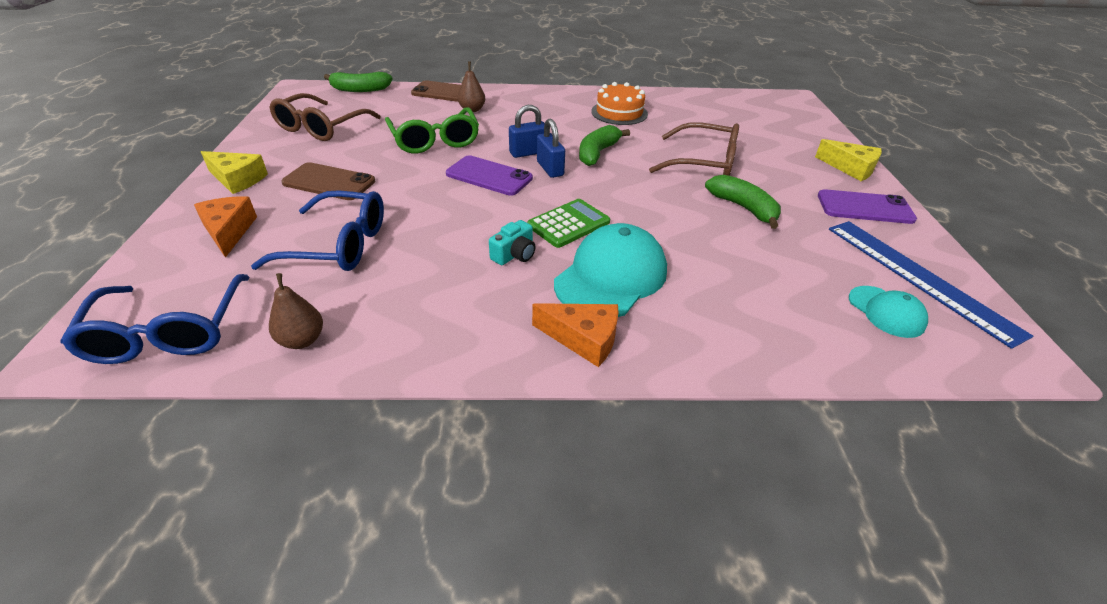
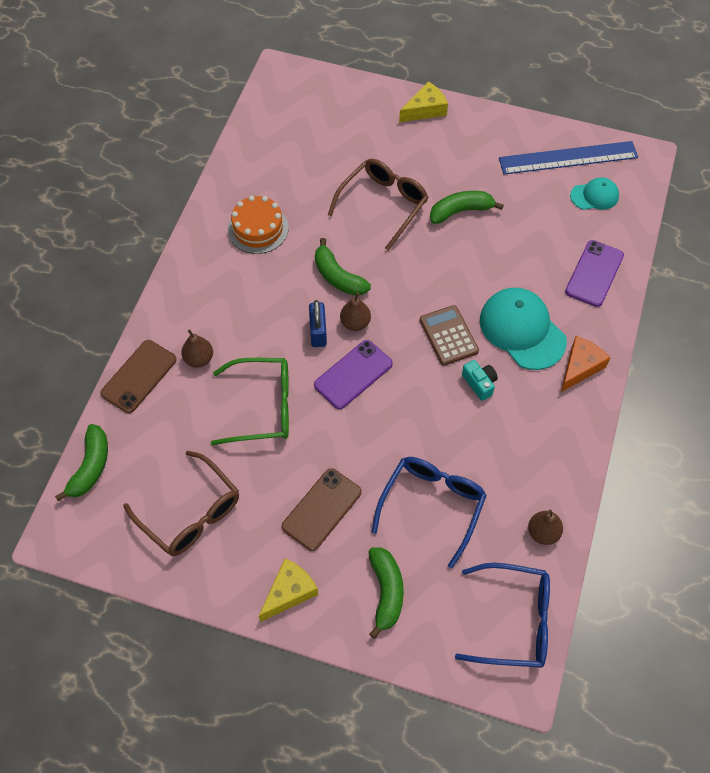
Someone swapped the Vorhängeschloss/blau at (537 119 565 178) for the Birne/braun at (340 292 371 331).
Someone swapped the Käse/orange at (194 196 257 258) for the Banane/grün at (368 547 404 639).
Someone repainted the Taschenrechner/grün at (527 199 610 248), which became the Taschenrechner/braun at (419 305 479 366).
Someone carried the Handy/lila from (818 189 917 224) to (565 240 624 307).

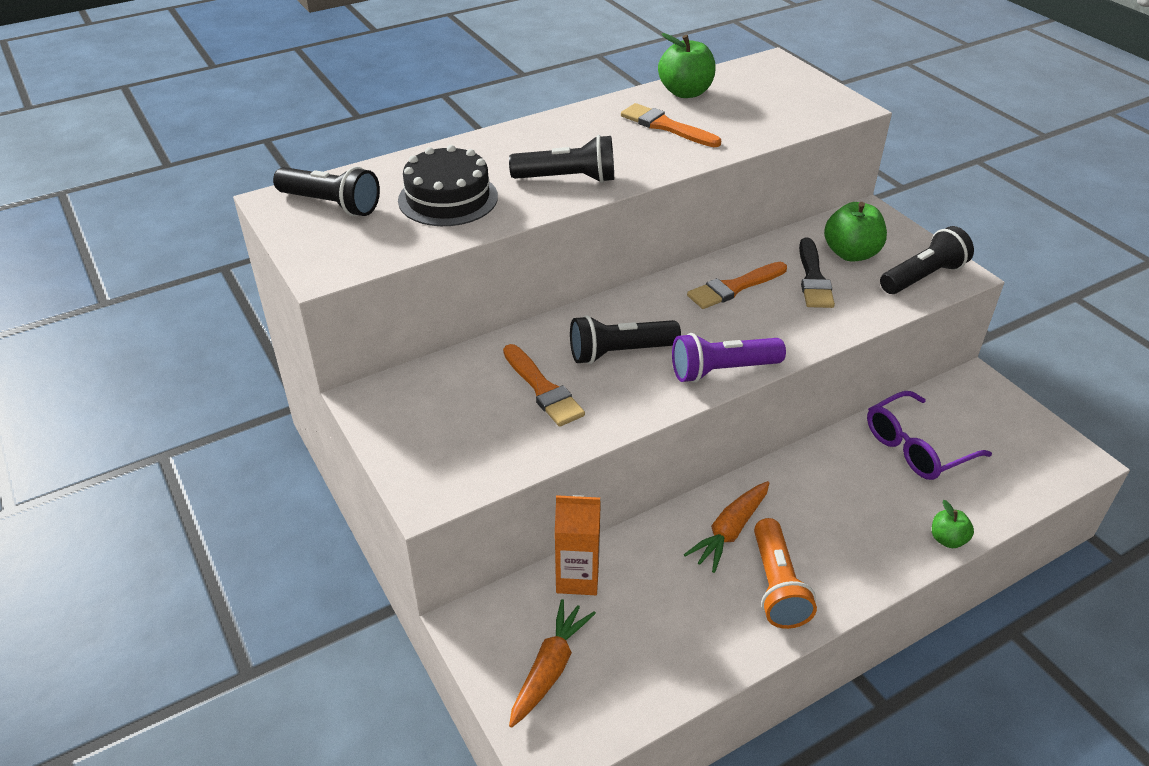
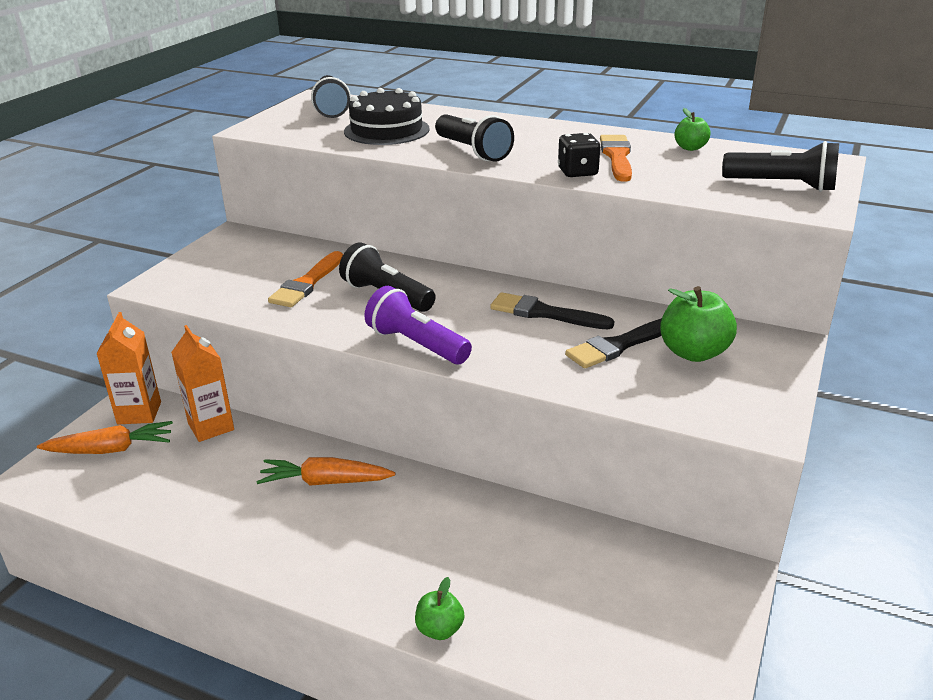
Someone put down the Getränkekarton/orange at (96 312 161 425).
Someone repainted the Pinsel/orange at (687 262 787 309), which became the Pinsel/schwarz at (490 292 614 329).
Someone put down the Spielwürfel/schwarz at (558 133 601 177).
Someone scaled the Apfel/grün at (658 33 716 98) by 0.57.
Someone carried the Taschenlampe/schwarz from (880 226 974 294) to (722 141 839 192).
Someone took away the Taschenlampe/orange at (754 518 817 629).
Someone took away the Brille/lila at (867 391 992 480).

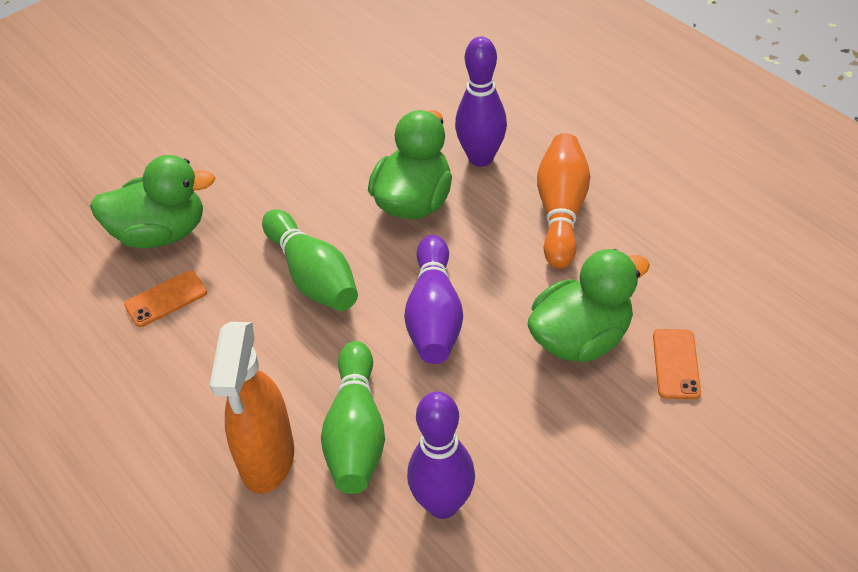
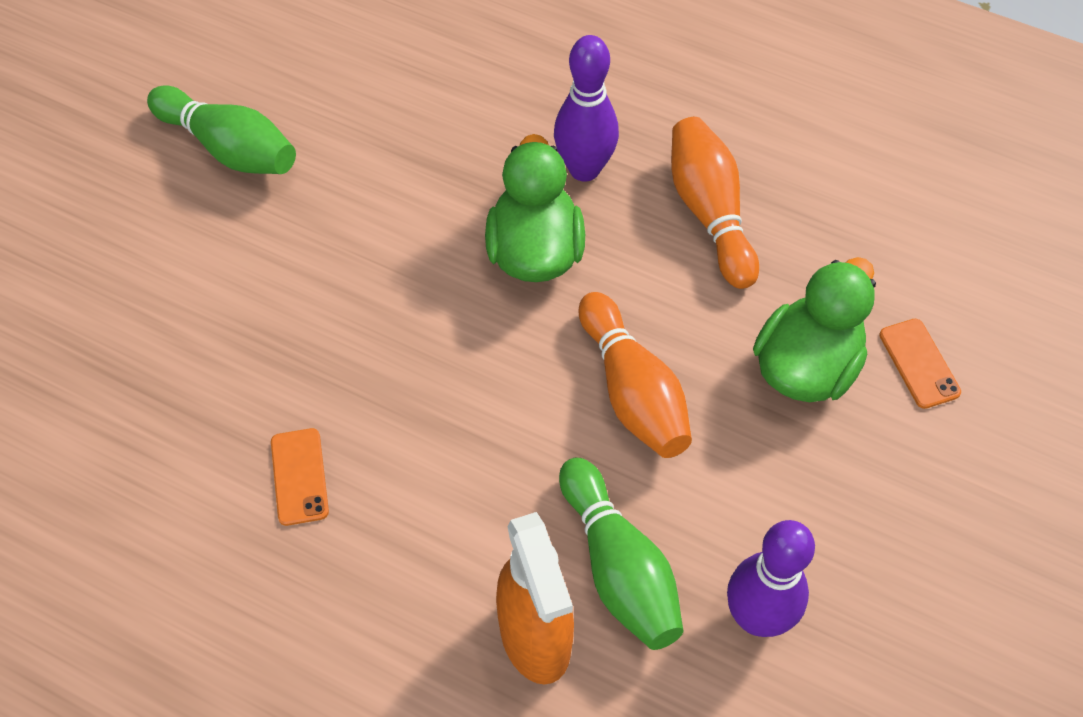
Someone carried the Bowlingkegel/grün from (262 209 358 311) to (147 85 296 174).
Someone rotated the Handy/orange at (124 270 207 327) by 45 degrees counterclockwise.
Someone repainted the Bowlingkegel/lila at (404 235 463 364), which became the Bowlingkegel/orange at (579 292 692 458).
Someone took away the Ente/grün at (90 155 215 248).

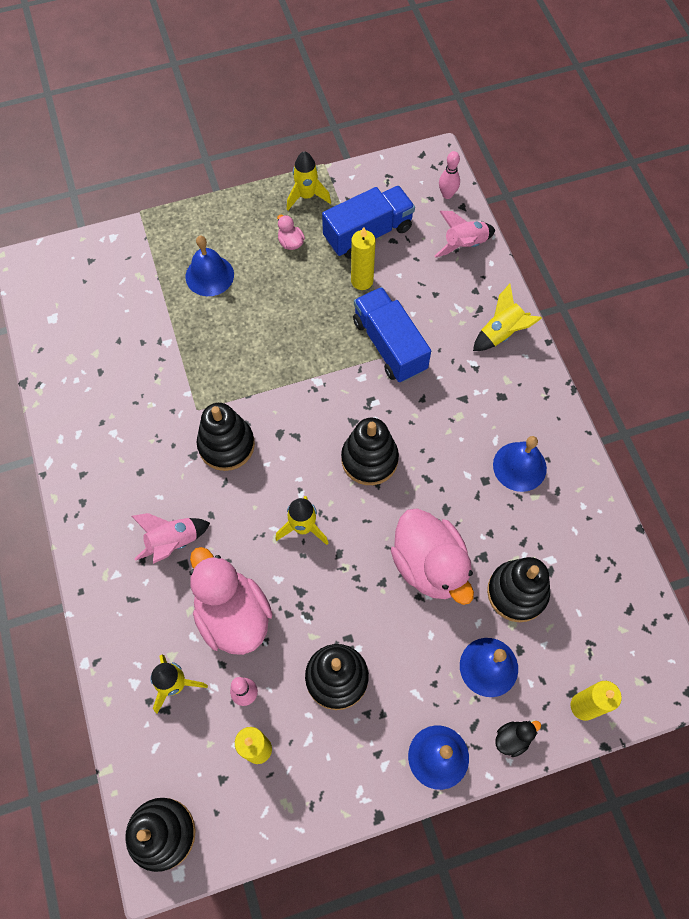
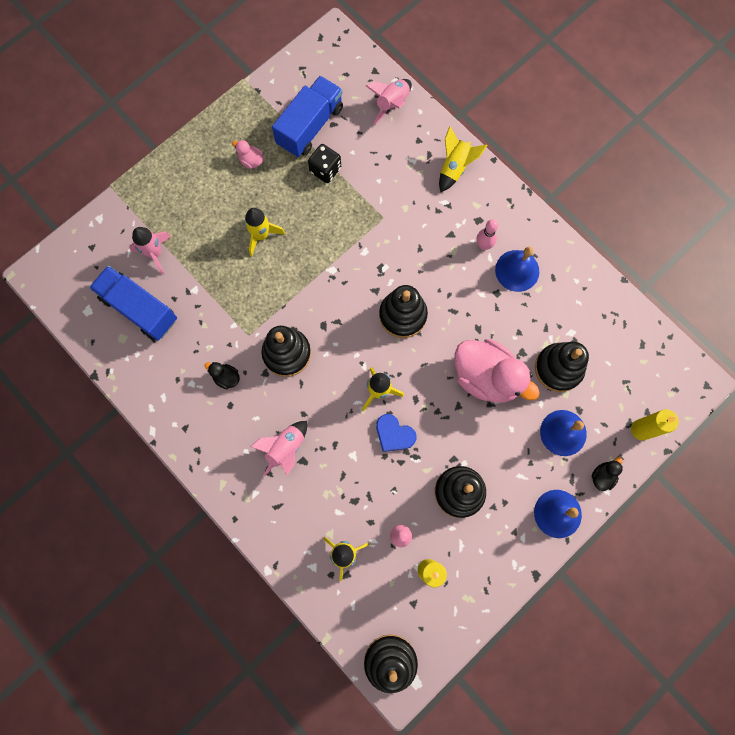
Someone carried the Lastwagen/blau from (353 287 431 383) to (89 266 177 341).
Someone put down the Rakete/rosa at (129 227 171 275).
Someone put down the Ente/schwarz at (205 362 240 389).
Someone carried the Rakete/gelb from (287 151 331 210) to (244 208 285 256).
Someone swapped the Kerze/gelb at (351 227 376 290) for the Spielwürfel/schwarz at (308 144 341 183).
Someone put down the Herz/blau at (376 414 416 452).
Someone carried the Bowlingkegel/rosa from (439 151 460 199) to (476 219 498 250).
Someone took away the Glocke/blau at (186 236 234 296).
Someone took away the Ente/rosa at (190 547 272 655).

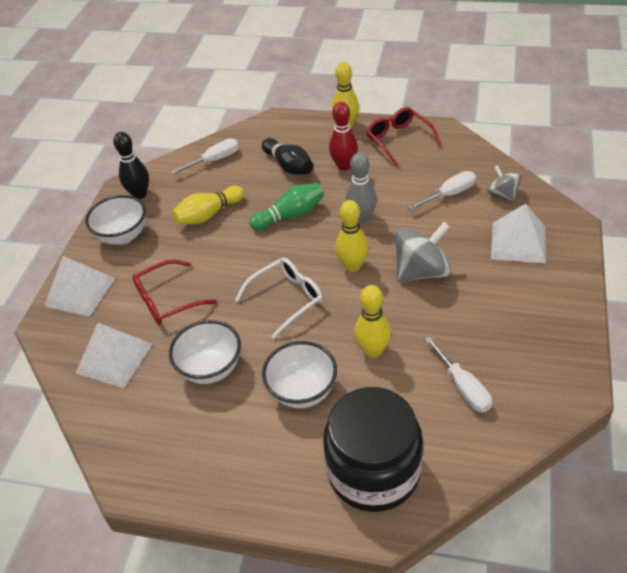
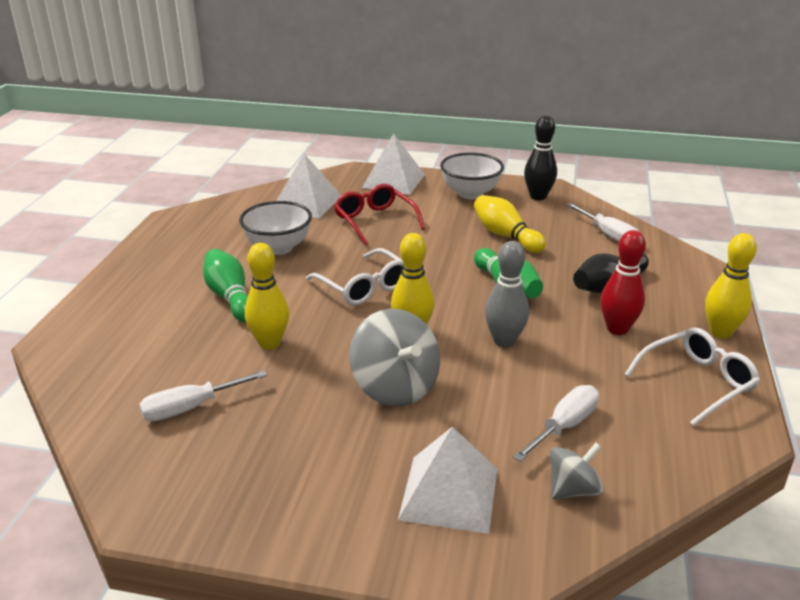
Someone swapped the Schüssel/weiß at (262 341 337 408) for the Bowlingkegel/grün at (203 249 248 322).
Someone rotated the Schraubenzieher/weiß at (408 171 476 210) by 105 degrees counterclockwise.
Someone repainted the Brille/rot at (366 107 442 167), which became the Brille/weiß at (624 328 760 426).
Someone took away the Einmachglas/schwarz at (323 387 423 512).

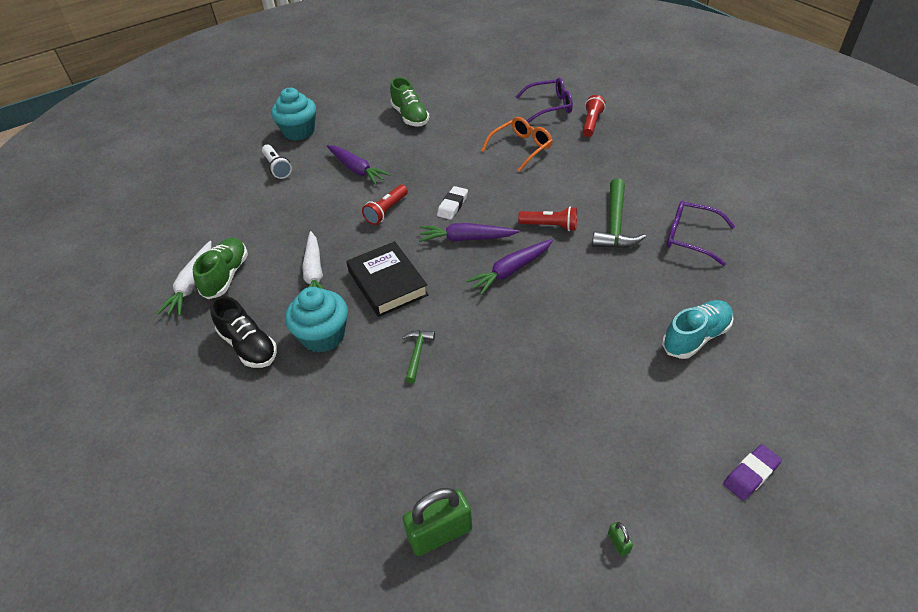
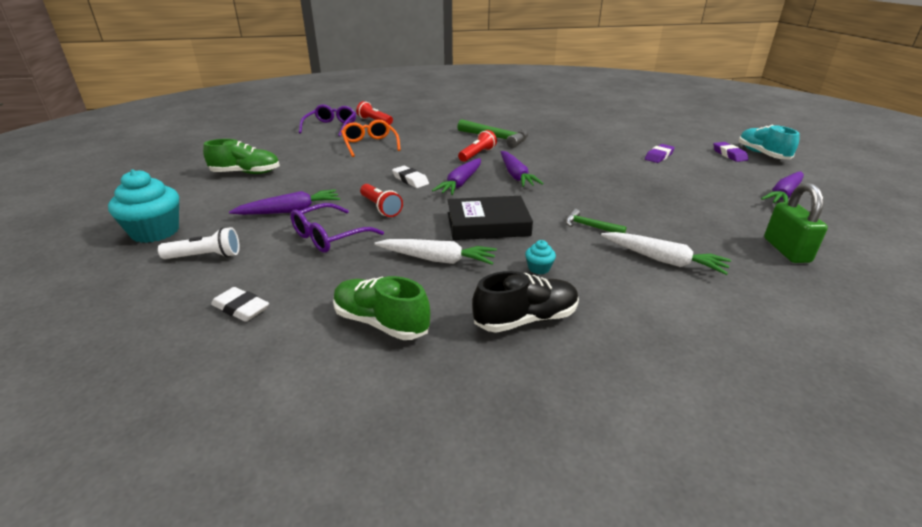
Someone put down the Radiergummi/weiß at (211 287 269 322).
Someone carried the Brille/lila from (666 200 735 266) to (291 203 384 253).
Someone scaled the Muffin/türkis at (285 287 348 353) by 0.44.
Someone carried the Karotte/weiß from (157 241 211 316) to (601 232 731 275).
Someone put down the Radiergummi/lila at (645 144 675 163).
Someone carried the Schuh/türkis from (662 300 734 359) to (739 125 800 160).
Someone swapped the Vorhängeschloss/grün at (608 521 633 556) for the Karotte/lila at (761 171 804 203).

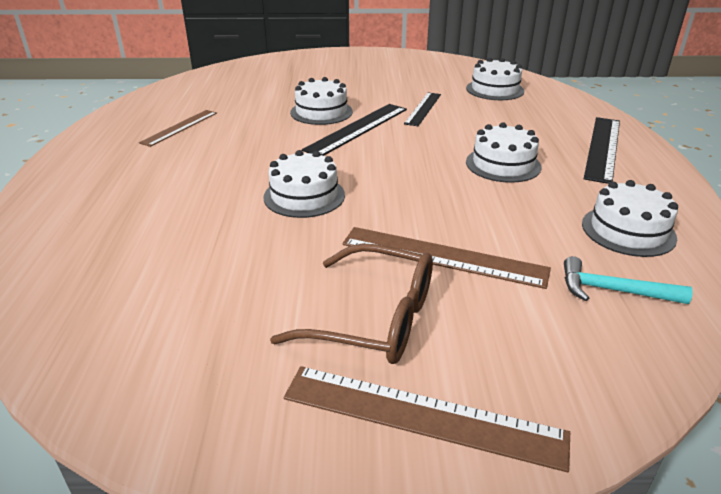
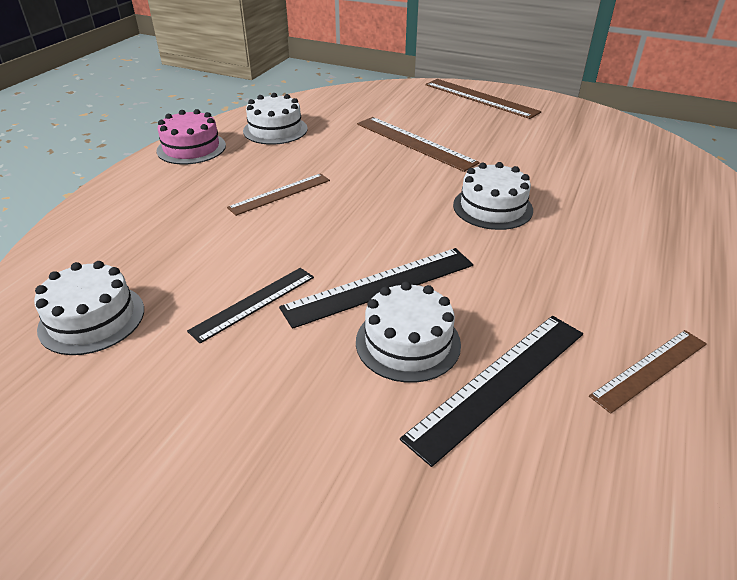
Someone put down the Kuchen/rosa at (156 109 226 164).
Someone swapped the Kuchen/weiß at (466 122 541 183) for the Lineal/braun at (227 173 330 216).
Someone carried the Lineal/schwarz from (584 117 620 184) to (400 316 583 467).
Someone took away the Brille/braun at (270 243 433 364).
Someone took away the Hammer/türkis at (564 256 693 304).

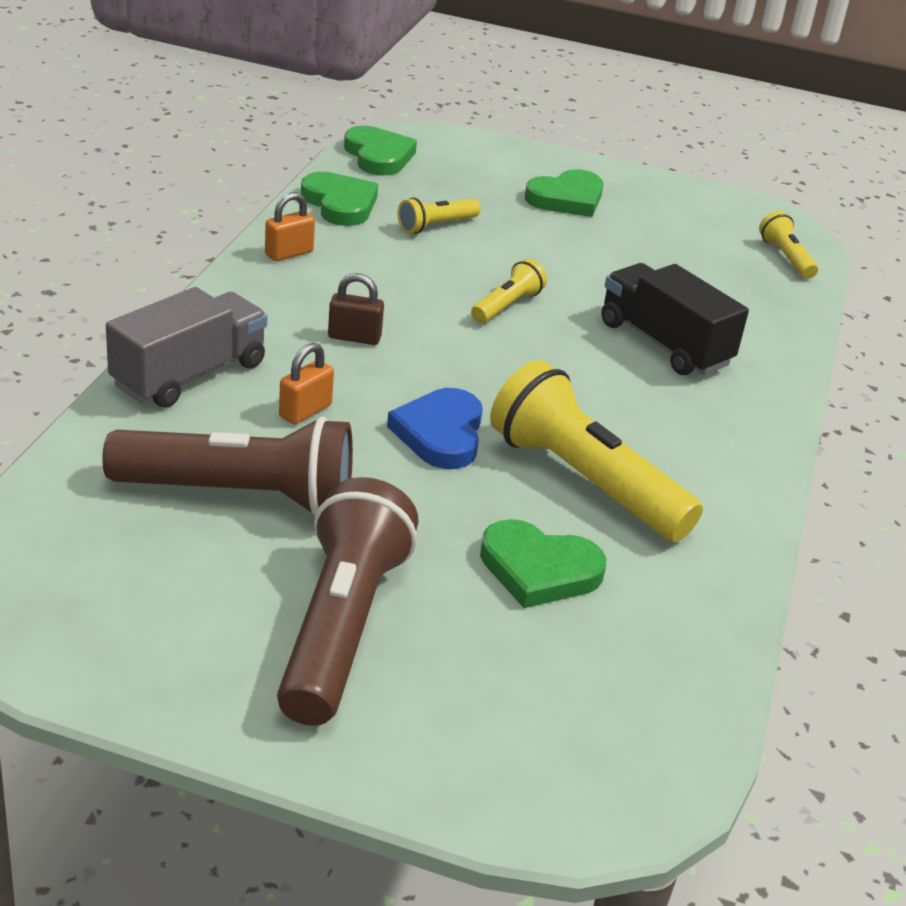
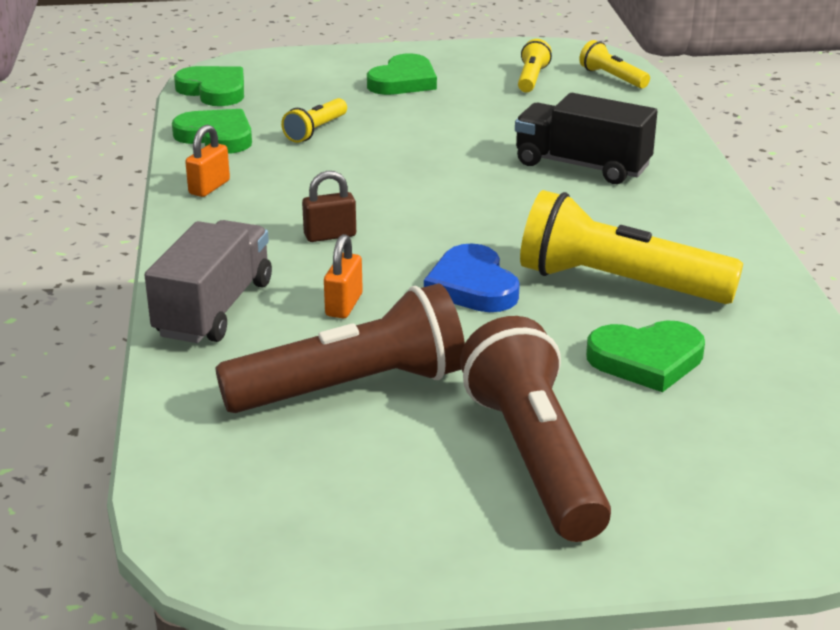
Someone carried the Taschenlampe/gelb from (471 259 547 323) to (518 39 552 92).

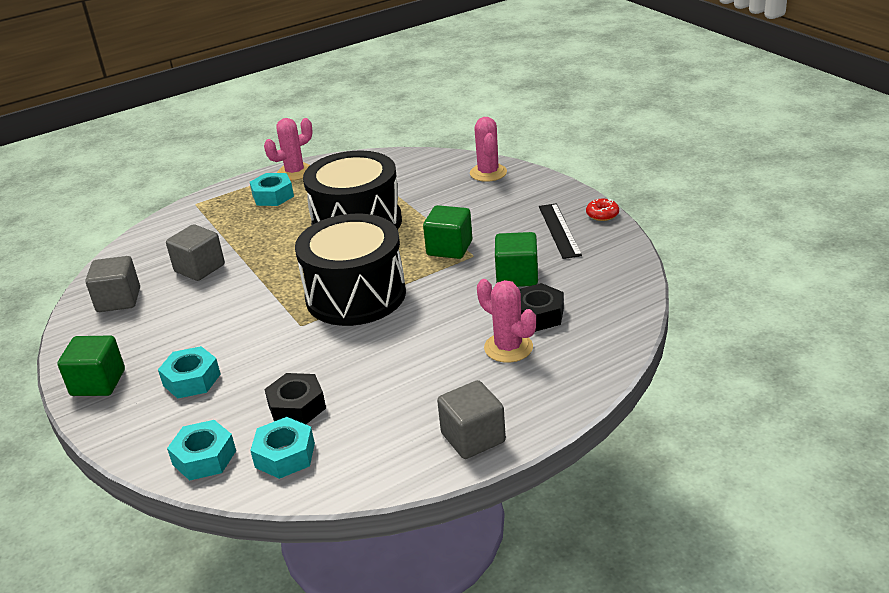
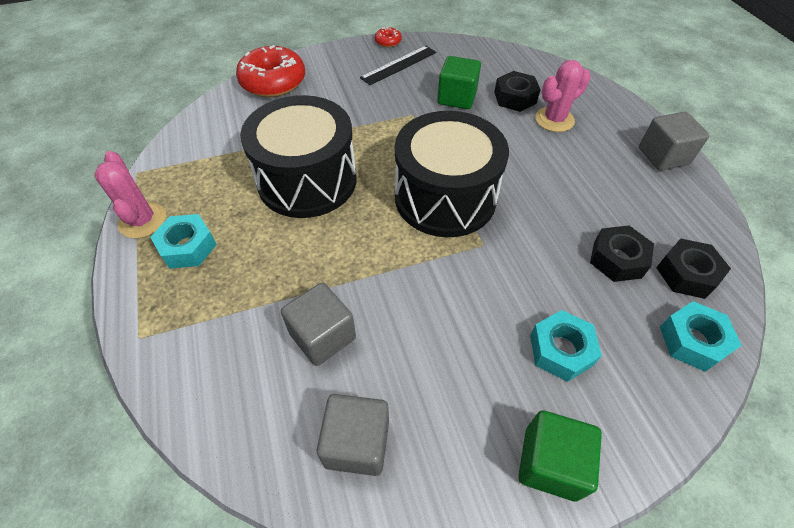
Someone swapped the Kaktus/rosa at (470 117 507 182) for the Donut/rot at (236 45 305 97).
Someone rotated the Lineal/schwarz at (539 203 582 259) by 45 degrees counterclockwise.
Someone repainted the Sechskantmutter/türkis at (250 417 315 479), which became the Sechskantmutter/schwarz at (656 238 731 299).
Someone took away the Kubus/grün at (423 205 472 259).

